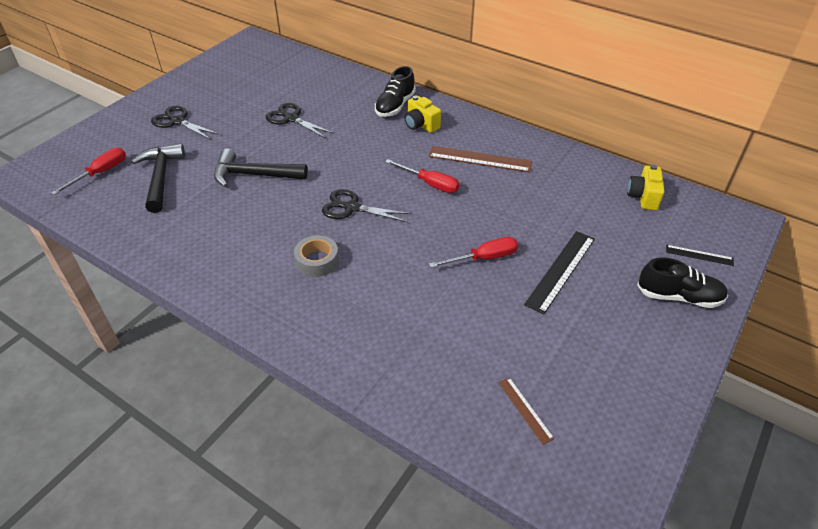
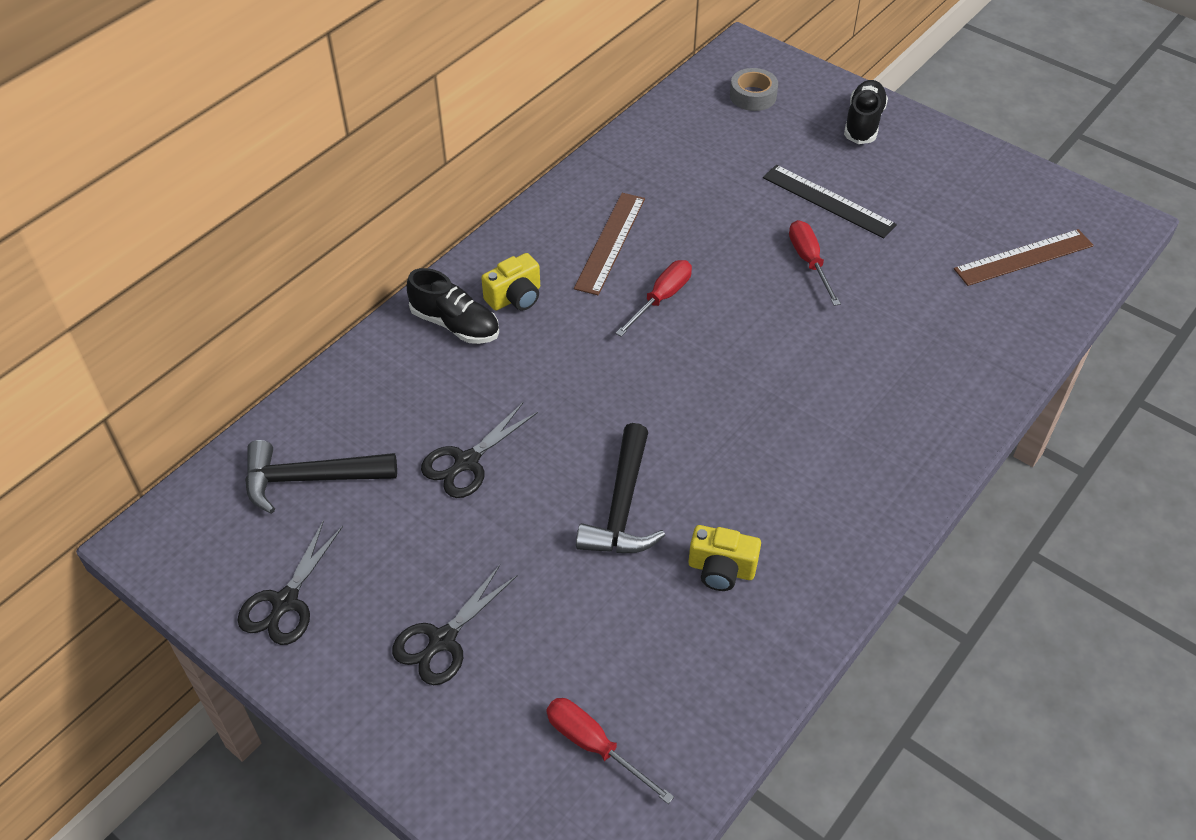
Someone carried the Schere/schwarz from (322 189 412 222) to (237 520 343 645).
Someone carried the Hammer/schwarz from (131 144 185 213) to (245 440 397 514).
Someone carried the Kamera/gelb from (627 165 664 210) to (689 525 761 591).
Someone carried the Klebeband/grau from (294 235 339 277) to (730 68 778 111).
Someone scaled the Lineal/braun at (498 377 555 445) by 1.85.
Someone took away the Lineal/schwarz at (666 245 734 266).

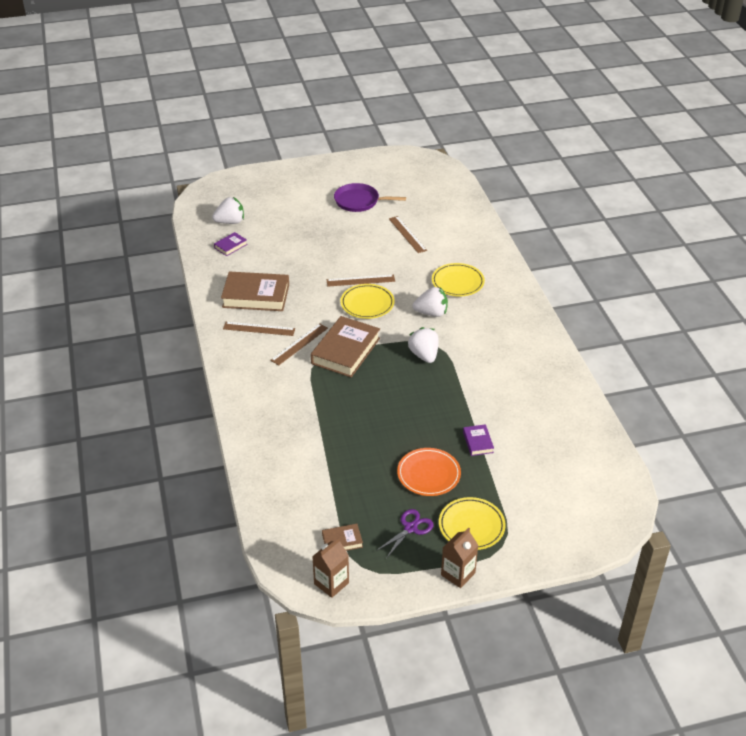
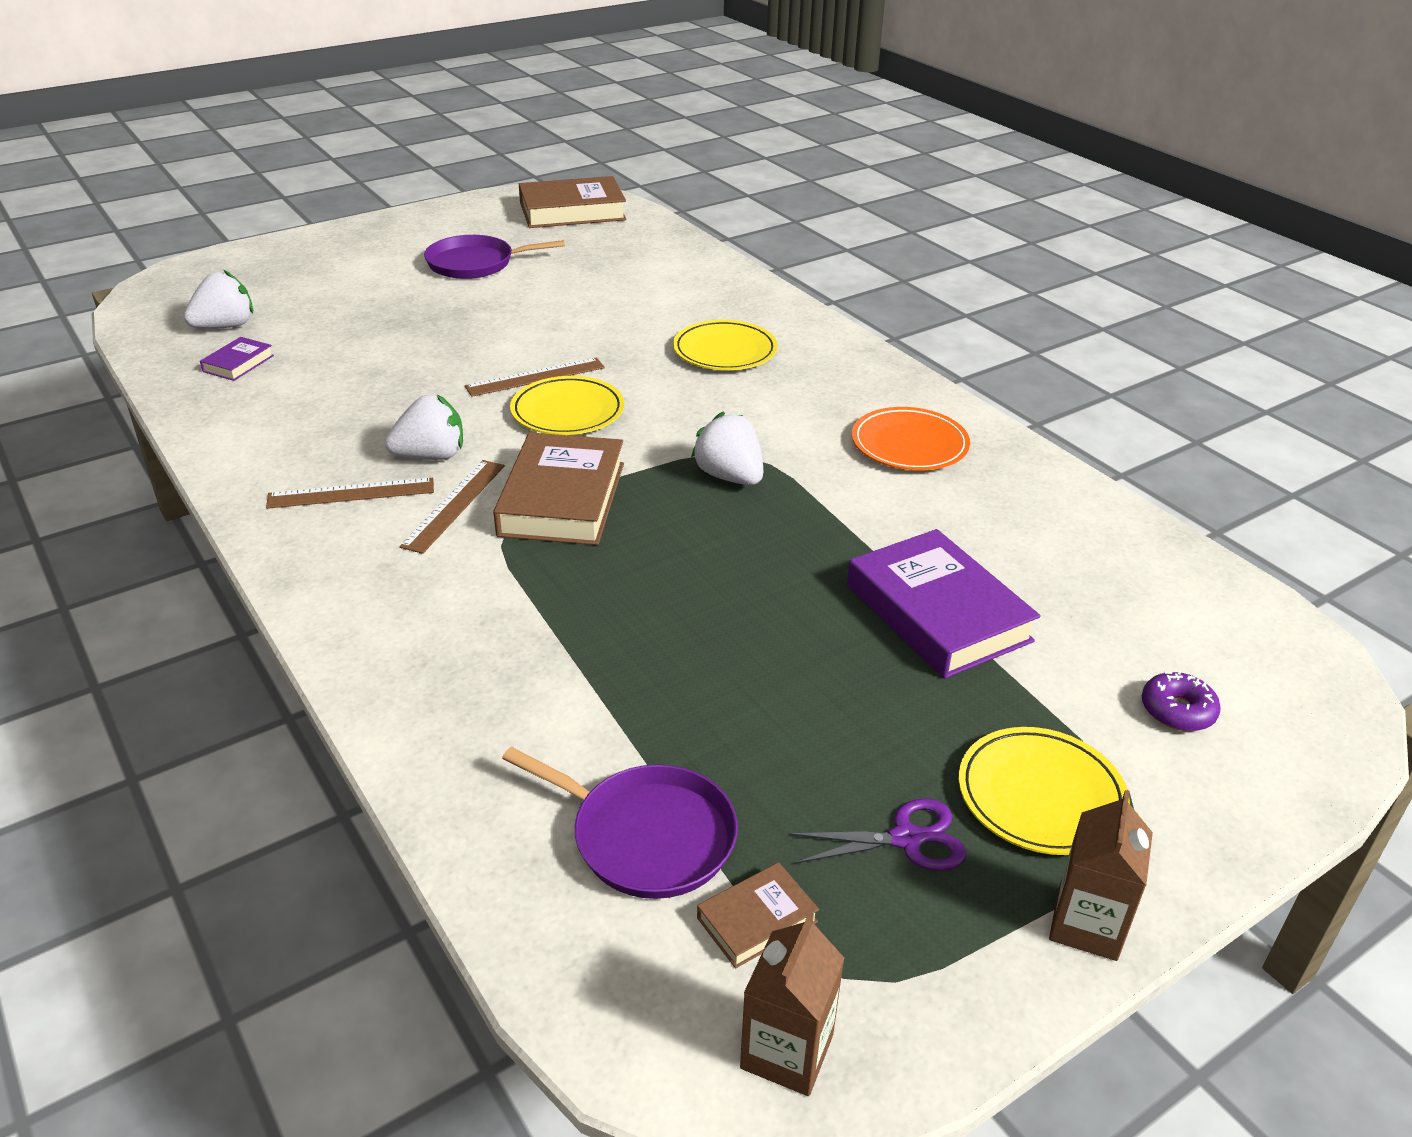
Someone carried the Erdbeere/weiß from (412 287 448 317) to (385 395 463 460).
Someone put down the Pfanne/lila at (502 747 738 899).
Someone carried the Buch/braun from (221 271 289 311) to (519 176 627 228).
Someone rotated the Schere/lila at (376 509 433 559) by 60 degrees clockwise.
Someone scaled the Buch/lila at (463 424 494 456) by 2.11.
Someone carried the Teller/orange from (397 448 461 496) to (852 407 970 470).
Someone put down the Donut/lila at (1142 670 1221 731).
Someone took away the Lineal/braun at (389 216 427 253).

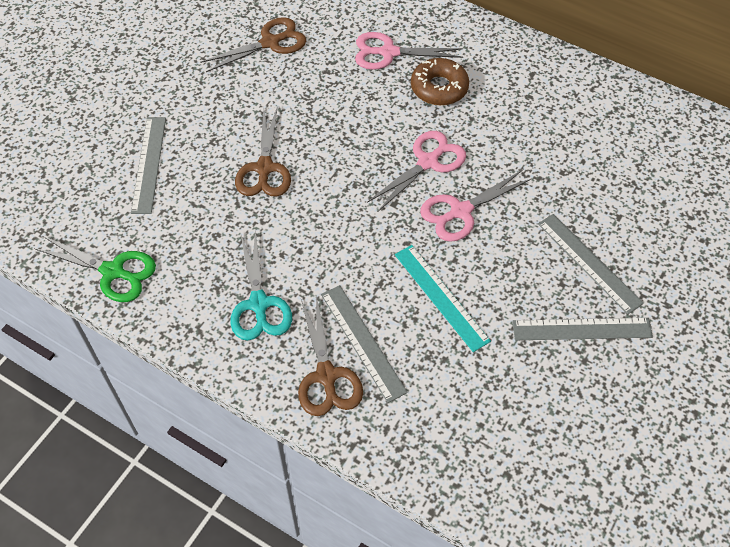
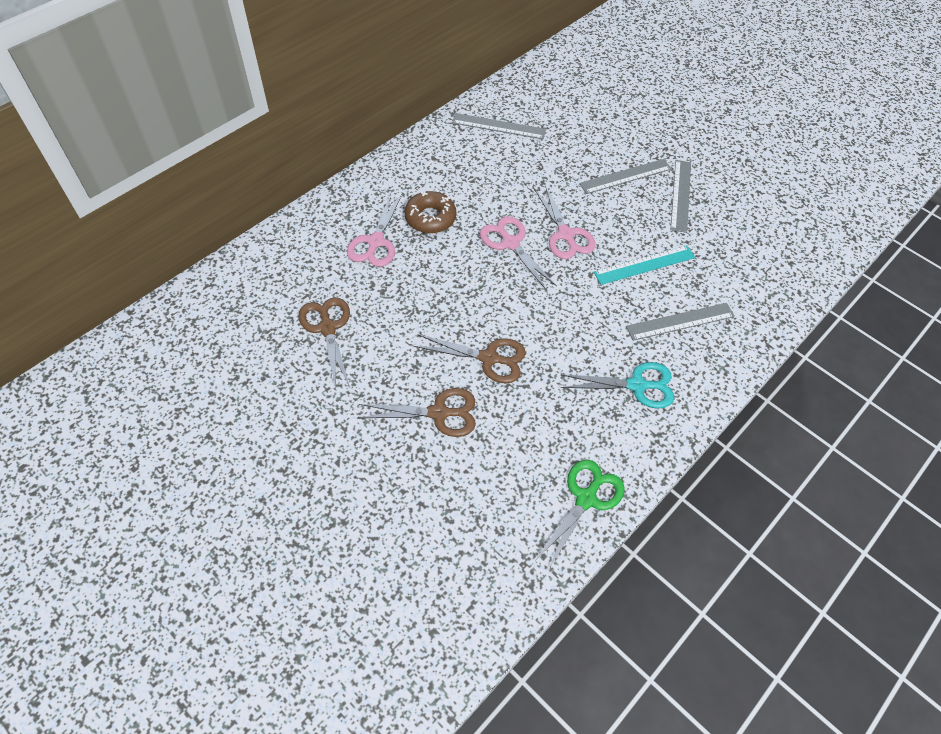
Someone carried the Schere/braun from (298 295 363 416) to (358 388 476 437).
Someone carried the Lineal/grau from (131 117 166 214) to (452 113 546 139).

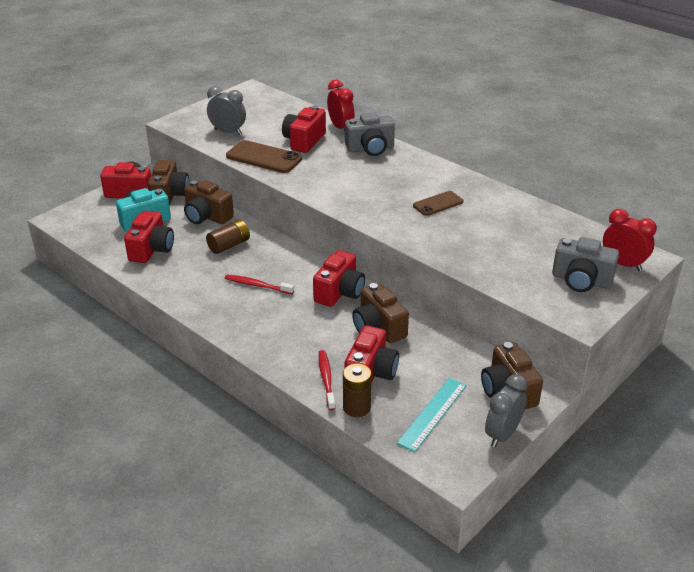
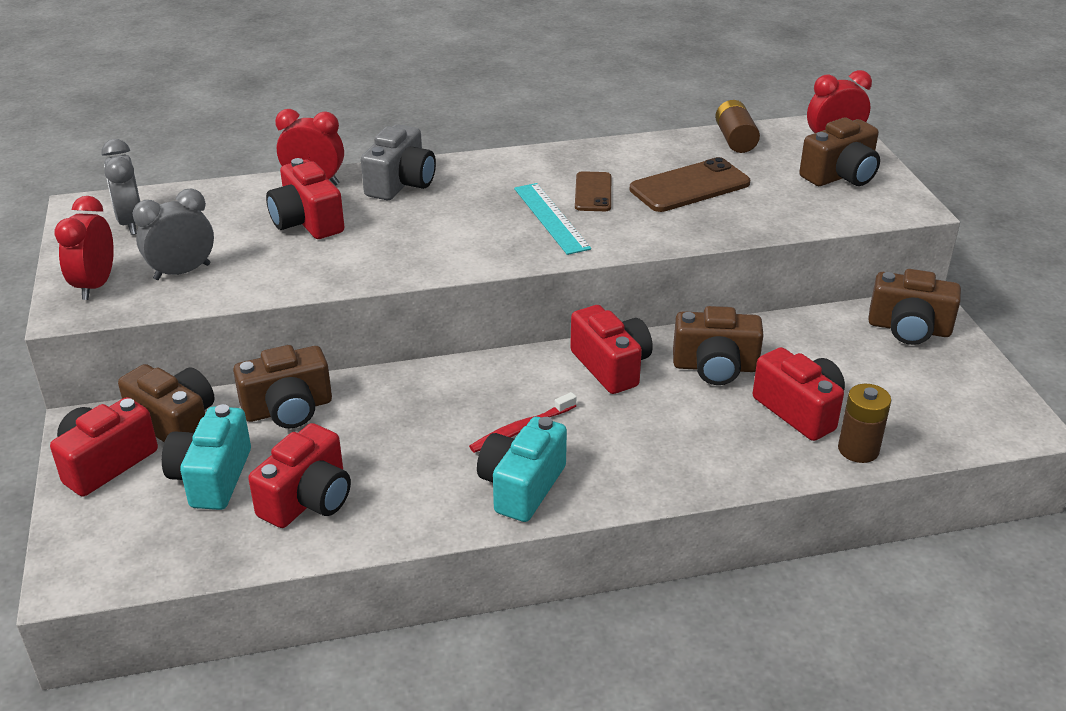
Someone put down the Wecker/rot at (54 196 114 300).
Someone carried the Wecker/grau from (485 374 528 447) to (102 139 140 235).
Someone rotated the Kamera/rot at (124 211 174 263) by 75 degrees clockwise.
Someone put down the Kamera/türkis at (477 417 567 522).
Someone carried the Lineal/türkis from (397 378 467 452) to (514 183 591 255).
Someone carried the Handy/braun from (226 140 302 173) to (629 157 750 212).
Someone carried the Batterie/braun from (206 220 250 254) to (715 100 760 153).
Someone repainted the Kamera/grau at (552 237 619 292), which became the Kamera/braun at (799 117 880 186).
Someone took away the Zahnbürste/rot at (319 350 336 411).

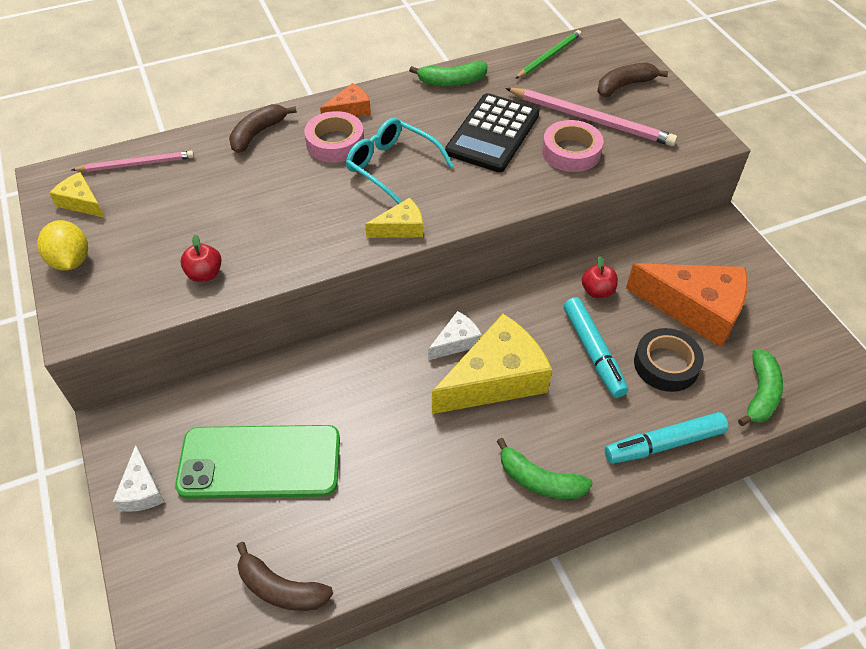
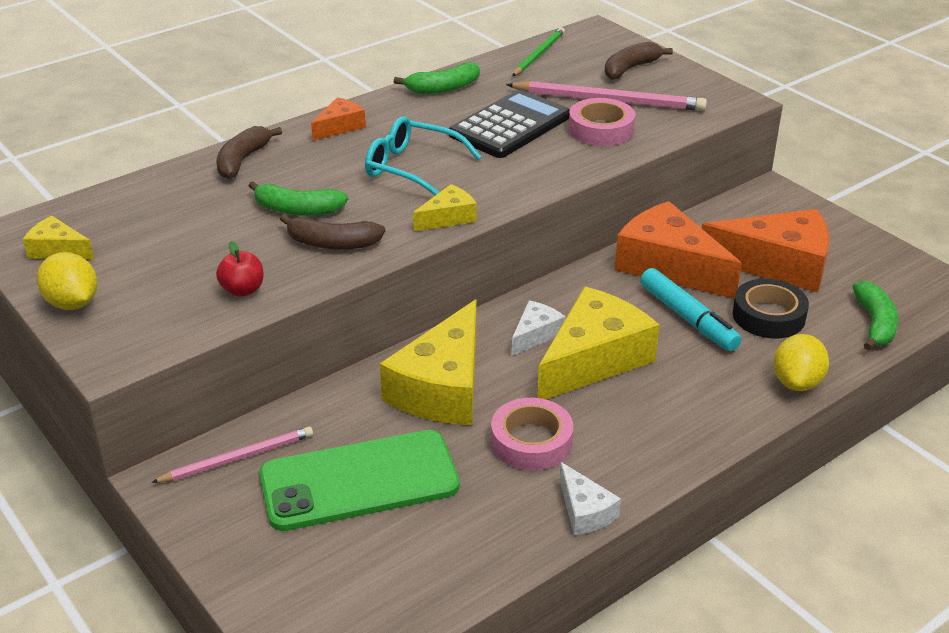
Someone carried the Bleistift/rosa from (72 151 194 172) to (151 427 313 483).
Someone carried the Banane/grün from (496 438 593 499) to (249 181 348 216).
Someone carried the Banane/braun from (237 542 333 611) to (280 214 385 250).
Someone put down the Käse/gelb at (380 299 476 425).
Someone rotated the Taschenrechner/schwarz at (445 93 539 172) by 150 degrees counterclockwise.
Someone carried the Klebeband/rosa from (304 111 364 162) to (491 398 573 471).
Someone carried the Käse/weiß from (113 445 164 512) to (560 462 621 535).
Someone swapped the Apfel/rot at (582 256 618 298) for the Käse/orange at (615 201 742 299).
Someone swapped the Filzstift/türkis at (605 412 728 464) for the Zitrone/gelb at (773 334 829 391).

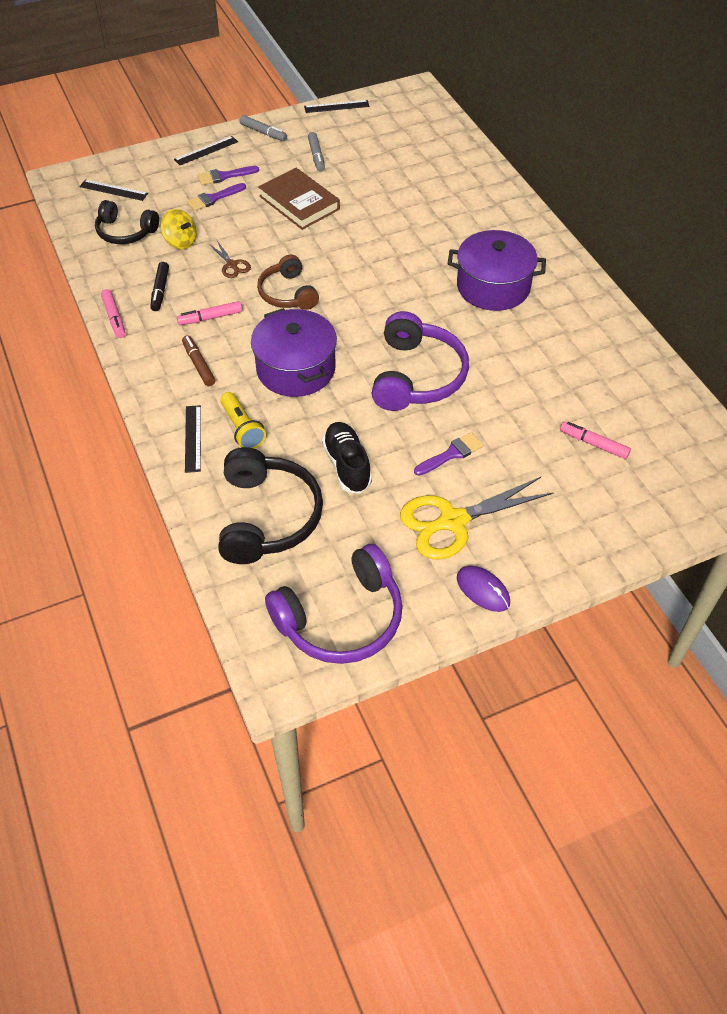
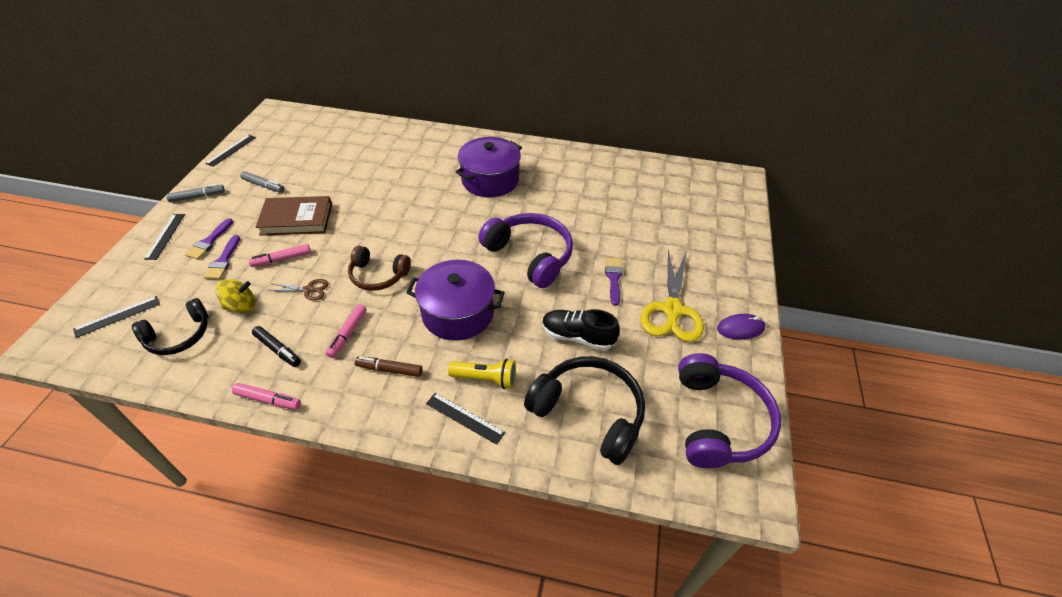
Someone carried the Filzstift/rosa from (560 421 631 459) to (249 244 311 267).

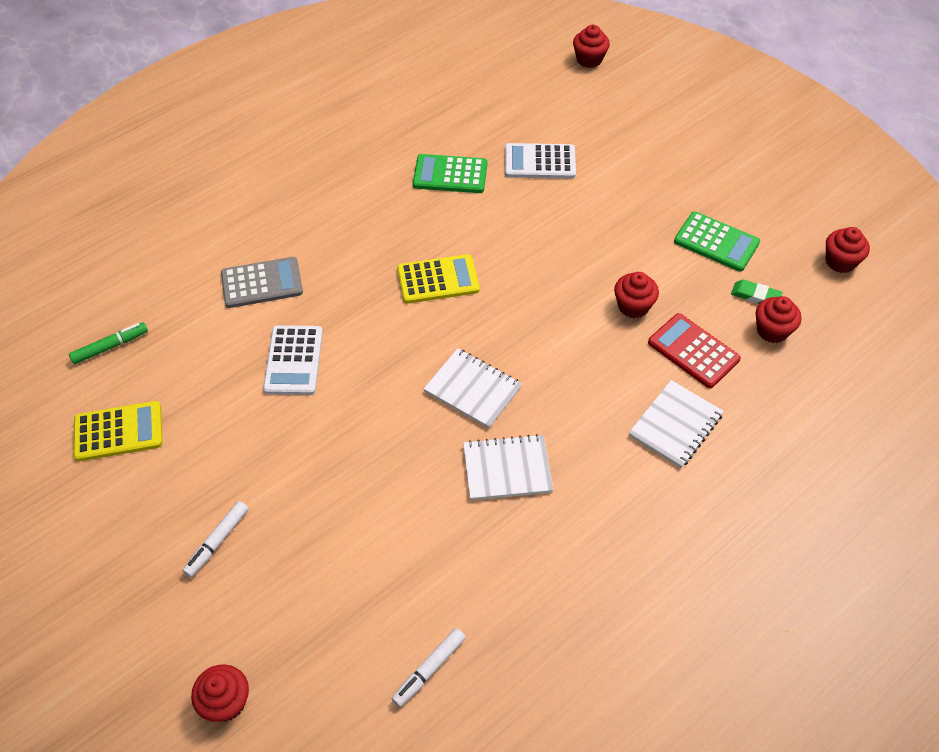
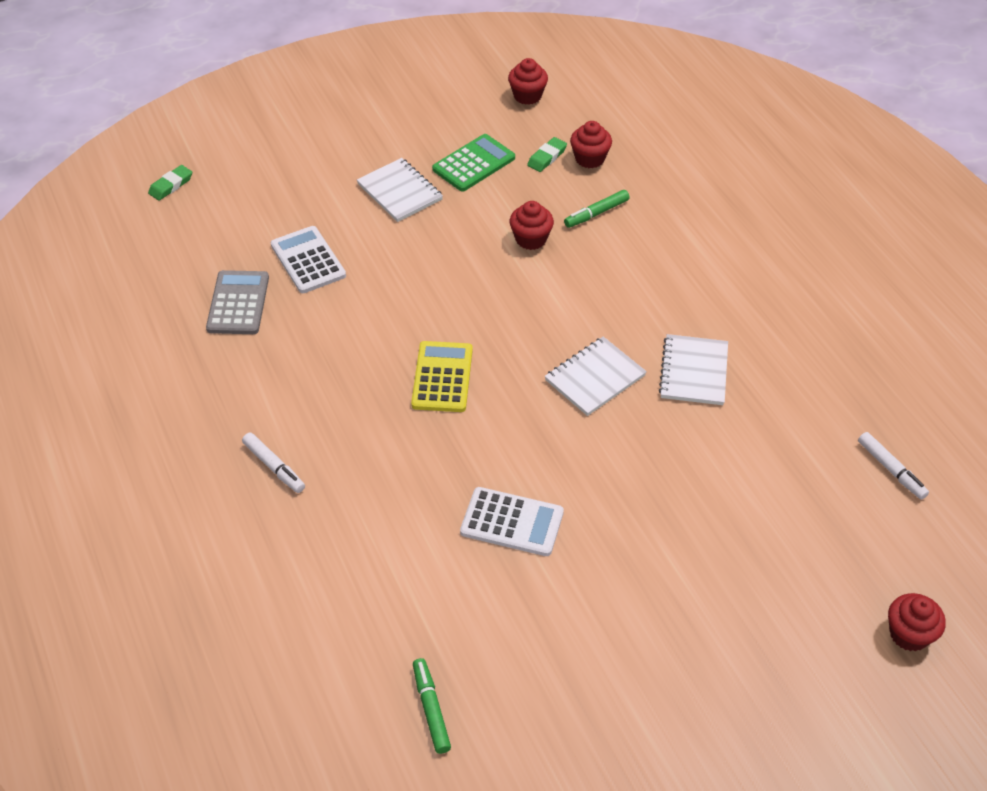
Someone swapped the Muffin/rot at (573 25 610 68) for the Radiergummi/grün at (148 165 192 201).
Someone carried the Taschenrechner/grau from (221 257 303 308) to (206 270 269 334).
Someone carried the Filzstift/weiß from (183 501 248 577) to (242 433 305 493).
Someone rotated the Taschenrechner/weiß at (505 143 576 179) by 135 degrees clockwise.
Someone carried the Notizbuch/weiß from (629 380 724 468) to (357 158 443 222).
Someone swapped the Taschenrechner/rot at (648 313 741 388) for the Filzstift/grün at (564 190 630 228).
Someone took away the Taschenrechner/gelb at (73 401 163 461).
Someone took away the Taschenrechner/grün at (413 154 487 193).

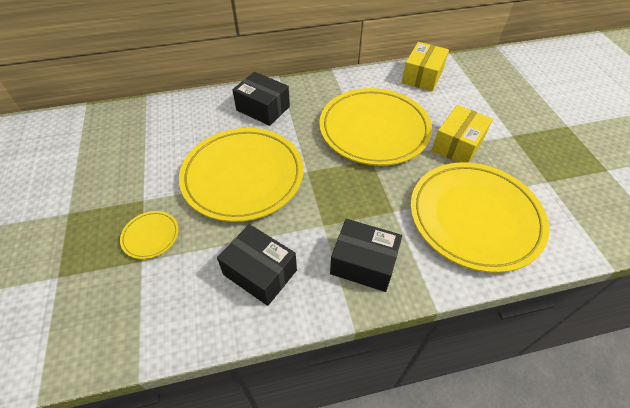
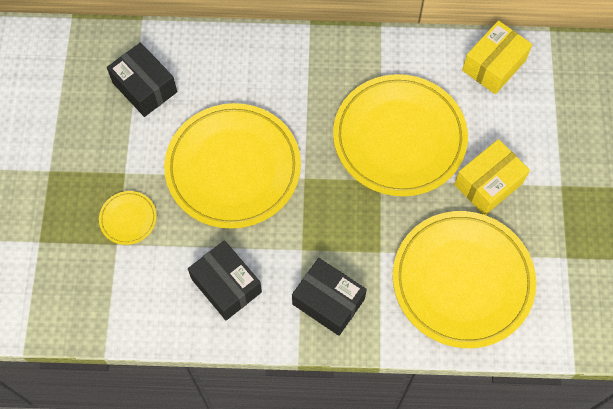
Someone carried the Schachtel/schwarz from (232 72 290 126) to (107 43 177 117).

